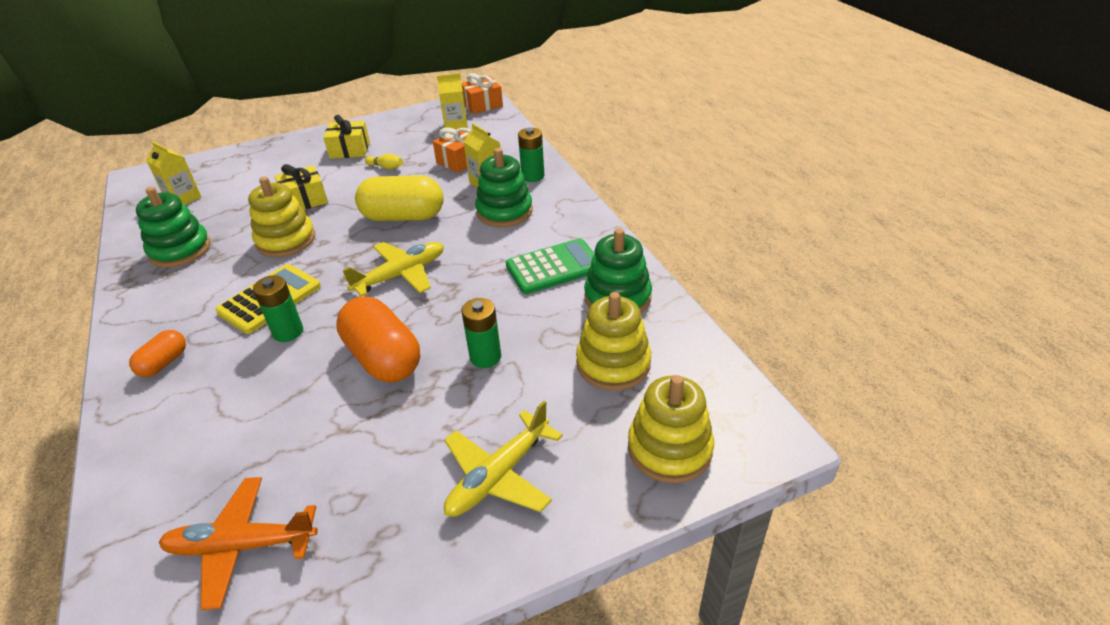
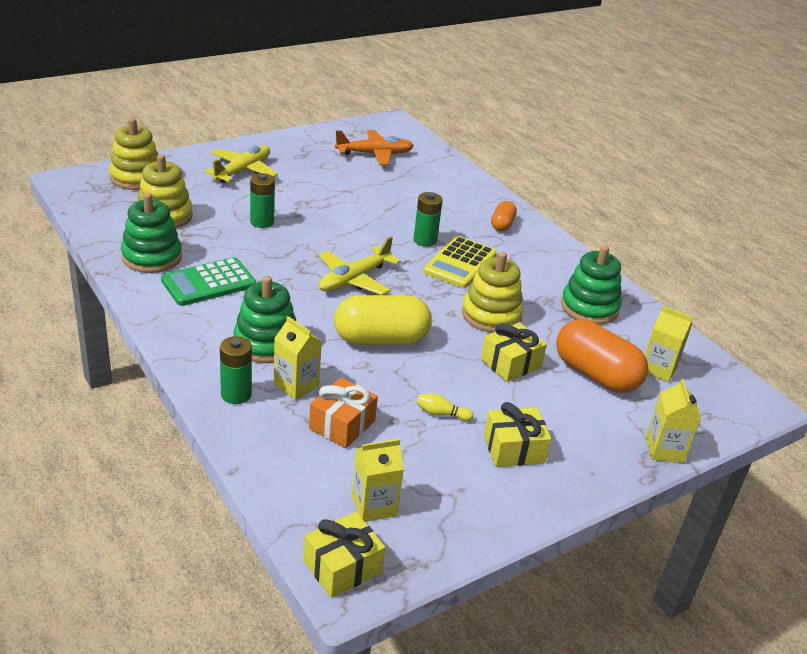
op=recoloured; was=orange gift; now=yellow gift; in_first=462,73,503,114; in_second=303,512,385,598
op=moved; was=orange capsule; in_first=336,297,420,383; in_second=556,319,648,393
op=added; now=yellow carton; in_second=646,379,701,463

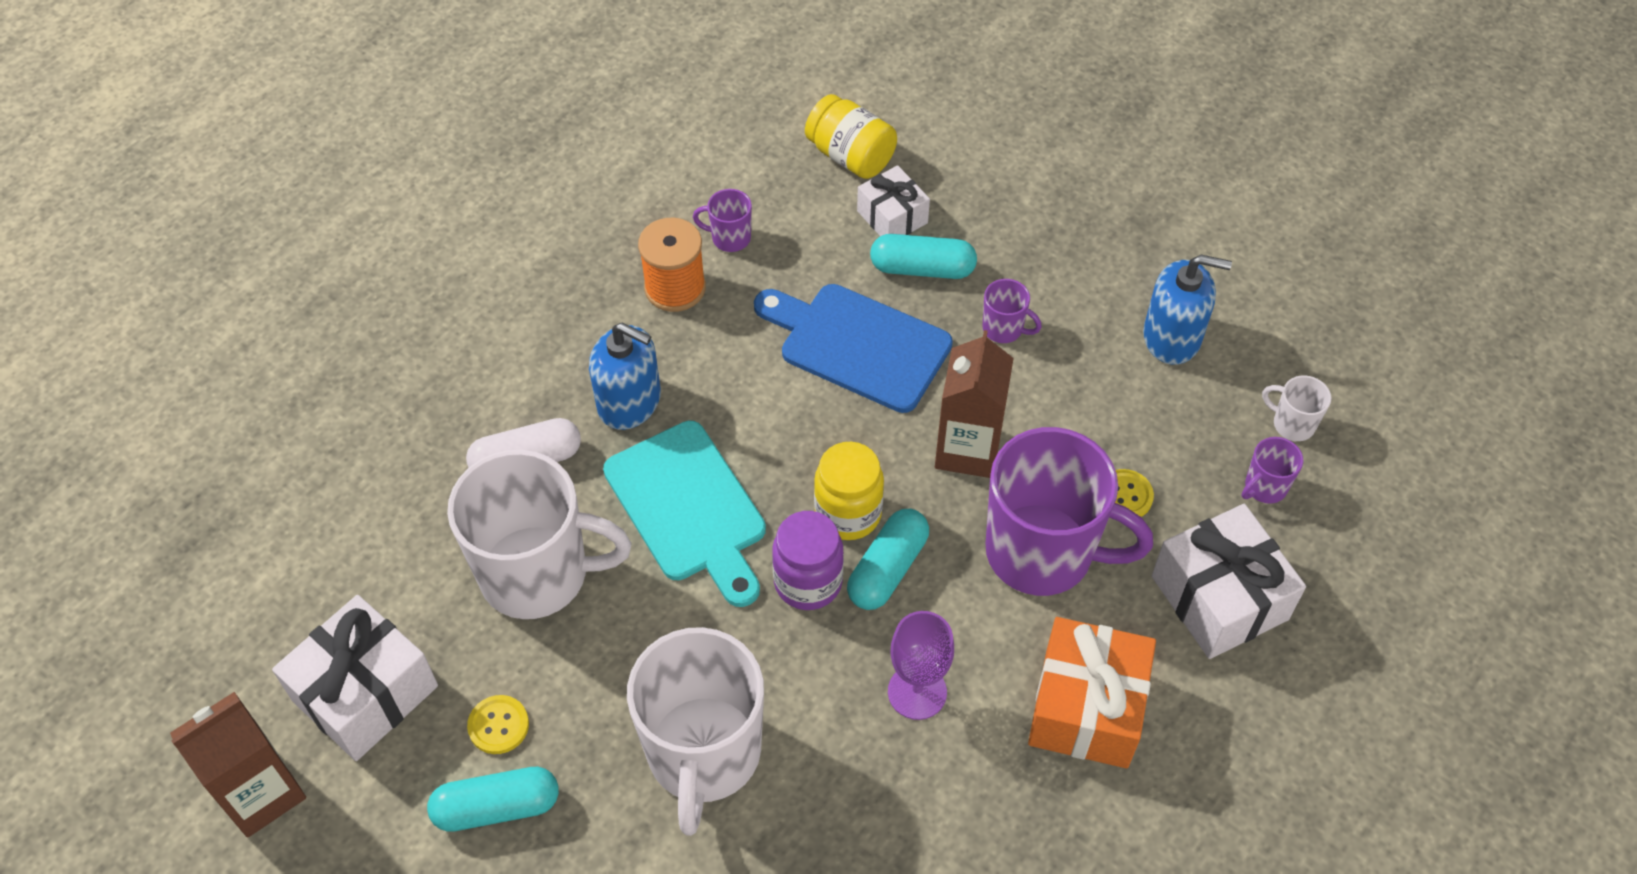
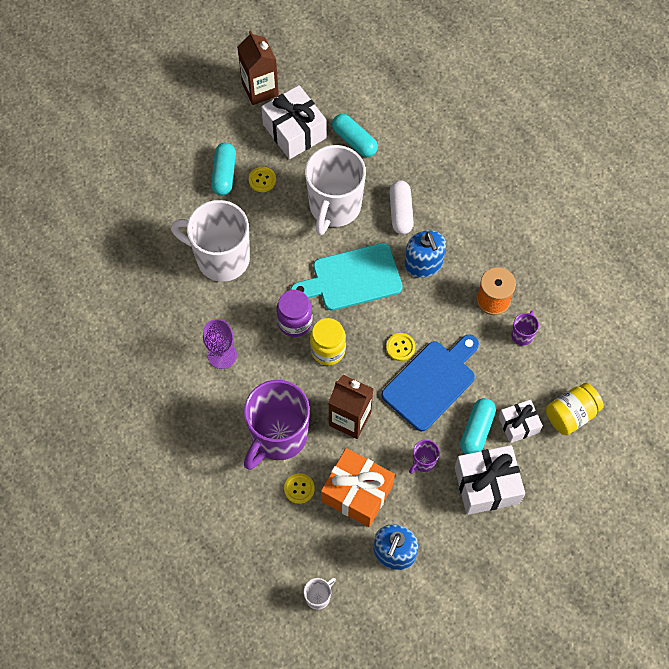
op=moved; was=orange gift; in_first=1028,617,1156,768; in_second=321,448,395,527
op=moved; was=turquoise capsule; in_first=847,509,929,610; in_second=332,114,378,157
op=added; now=yellow button; in_second=386,333,415,361
op=turned; was=blue soap dispenser; in_first=589,323,661,430; in_second=405,230,446,278; clockwise=-60
op=moved; was=white gift; in_first=1152,504,1306,659; in_second=455,445,525,515
op=removed; was=purple mug; in_first=1241,437,1303,504

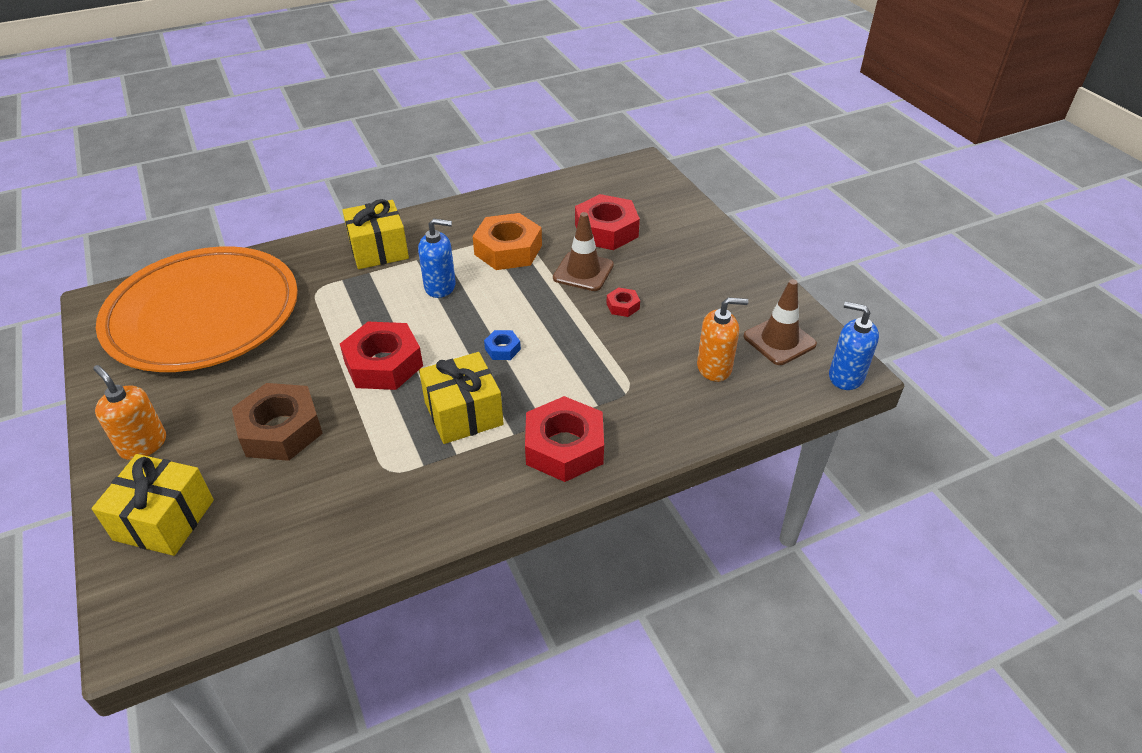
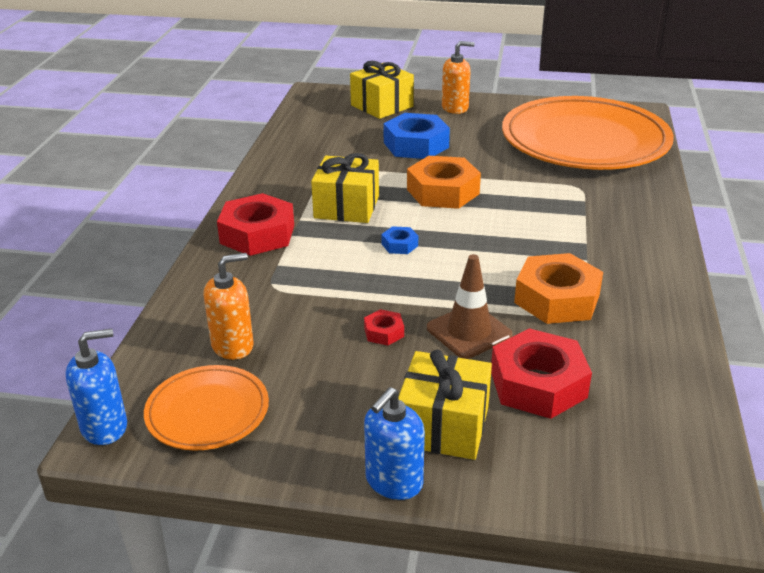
op=replaced; was=brown traffic cone; now=orange plate; in_first=743,279,817,365; in_second=144,365,269,451
op=turned; was=orange soap dispenser; in_first=697,297,748,382; in_second=204,253,254,360; clockwise=-150
op=moved; was=blue soap dispenser; in_first=418,218,456,298; in_second=364,387,425,500
op=recoloured; was=brown nut; now=blue nut; in_first=232,383,323,461; in_second=384,113,450,159
op=moved; was=yellow gift; in_first=342,199,409,269; in_second=398,350,492,460
op=recoloured; was=red nut; now=orange nut; in_first=340,322,423,390; in_second=407,156,481,209

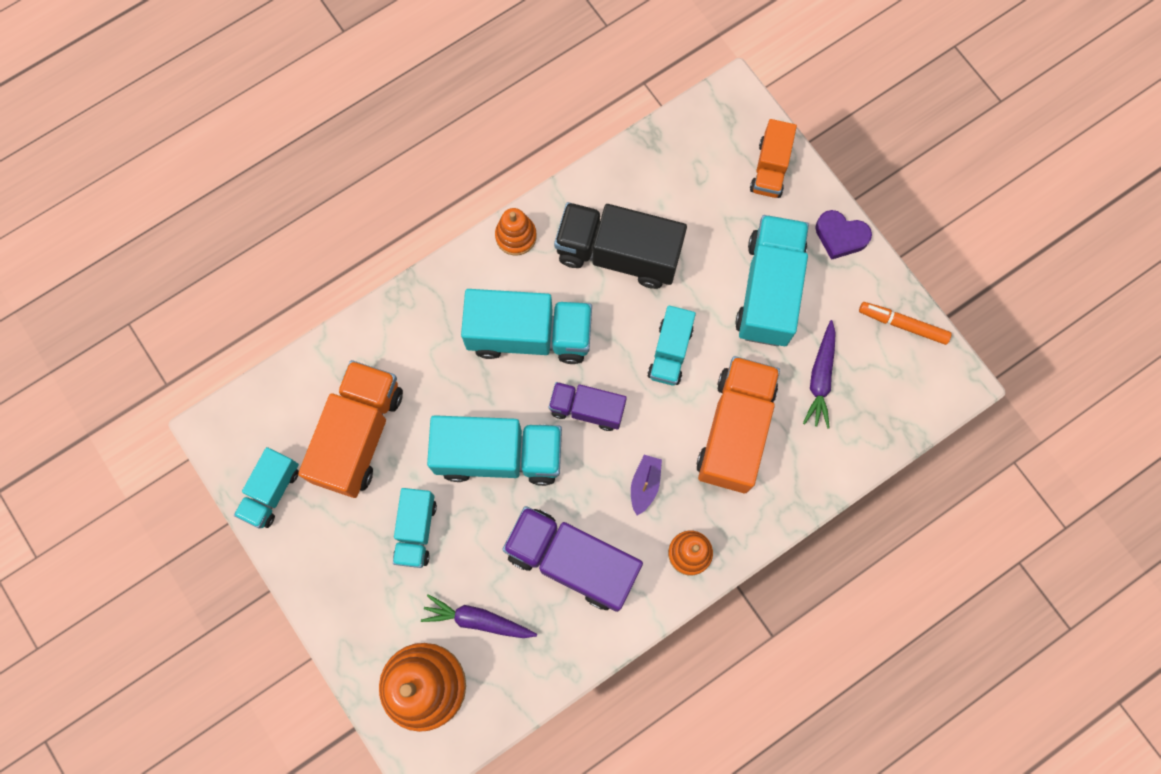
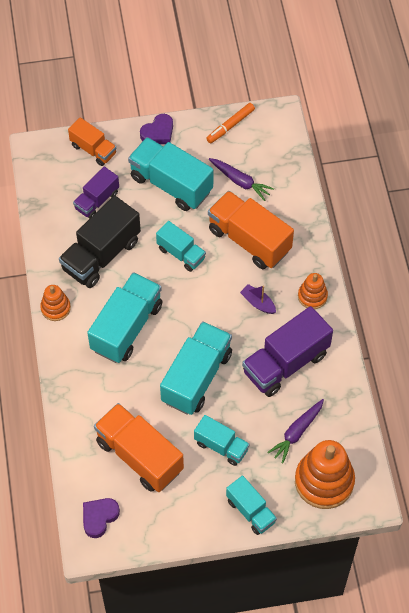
op=moved; was=purple truck; in_first=549,382,627,431; in_second=73,167,119,219
op=added; now=purple heart; in_second=83,498,120,538
op=moved; was=turquoise truck; in_first=234,447,299,528; in_second=226,475,277,535

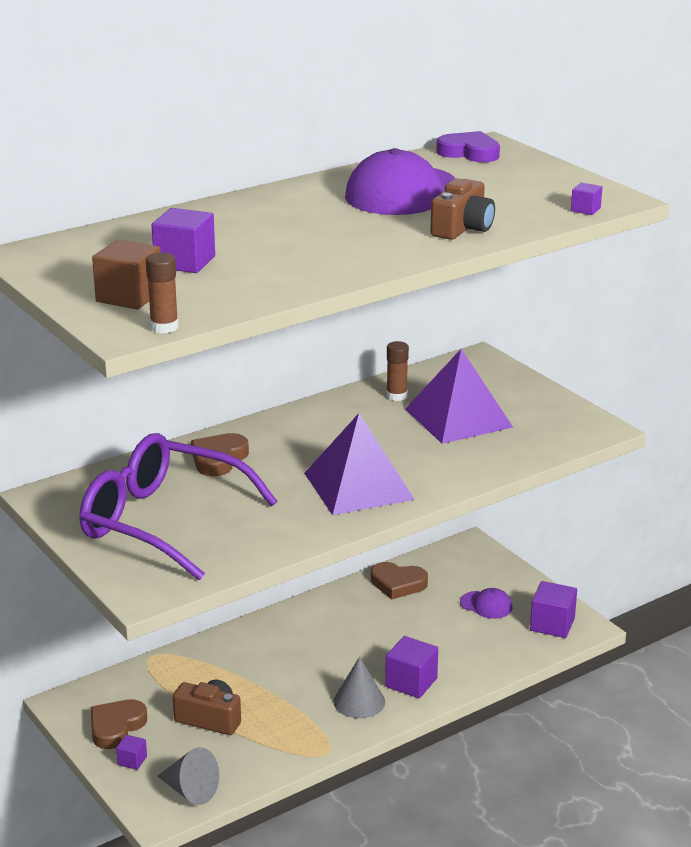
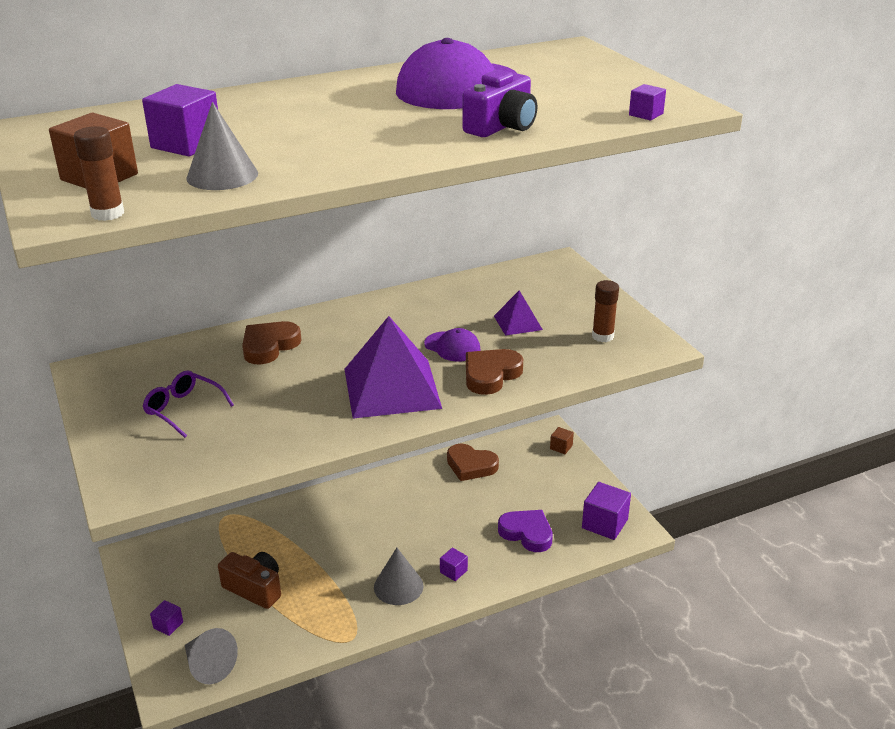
op=resized; was=purple glasses; in_first=80,433,277,580; in_second=142,371,234,438; ratio=0.42
op=added; now=grey cone; in_second=186,102,258,190
op=moved; was=purple cap; in_first=460,588,512,619; in_second=424,328,481,361
op=resized; was=purple cube; in_first=385,636,438,698; in_second=440,548,468,581; ratio=0.53
op=recoloured; was=brown camera; now=purple camera; in_first=430,178,495,240; in_second=463,70,537,137
op=moved; was=brown heart; in_first=91,699,147,749; in_second=466,349,523,395
op=resized; was=purple pyramid; in_first=405,349,513,444; in_second=494,290,543,336; ratio=0.49
op=moved; was=purple heart; in_first=436,131,500,162; in_second=498,510,553,552
op=added; now=brown cube; in_second=550,427,574,454
op=moved; was=brown glue stick; in_first=386,341,409,401; in_second=592,280,619,342

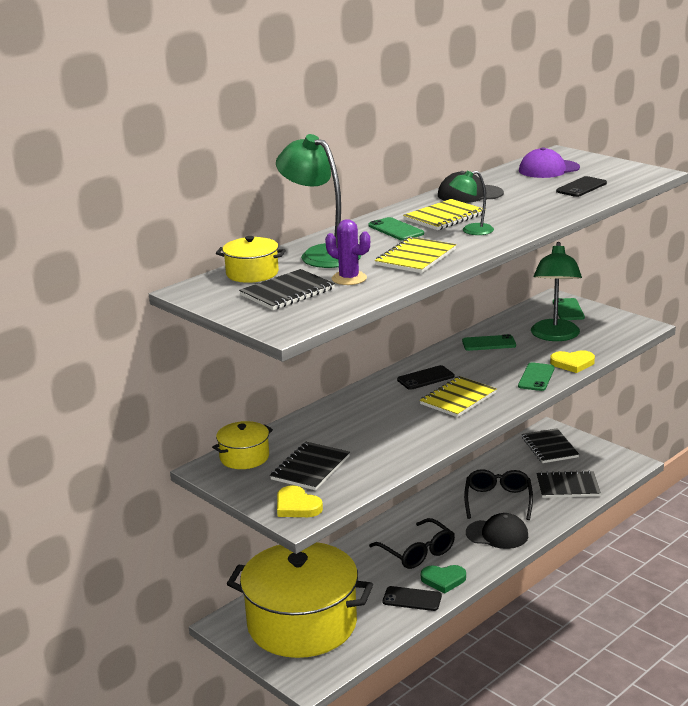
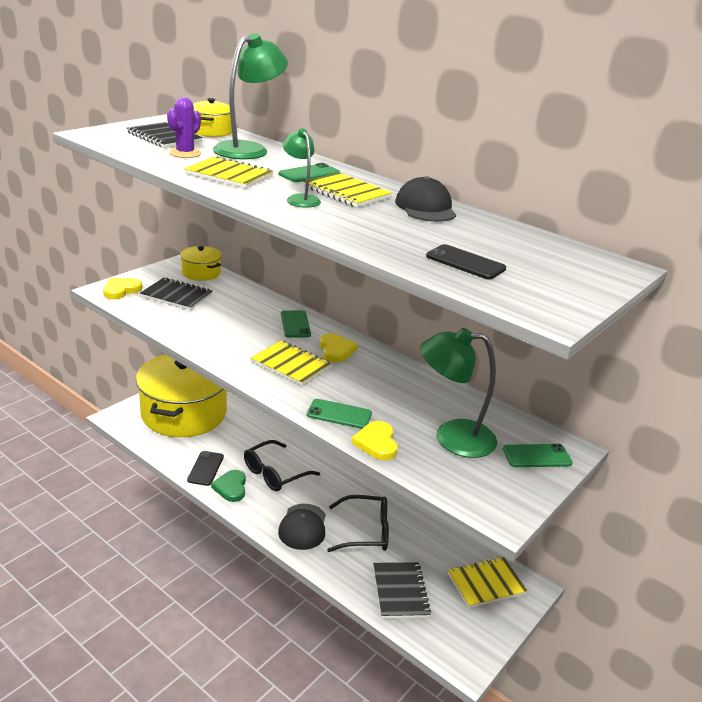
op=moved; was=green phone; in_first=462,334,516,351; in_second=281,310,311,338
op=replaced; was=black phone; now=yellow heart; in_first=397,365,455,390; in_second=320,333,358,362
op=recoloured; was=black notebook; now=yellow notebook; in_first=522,428,579,463; in_second=448,557,528,608
op=removed; was=purple cap; in_first=519,147,580,178

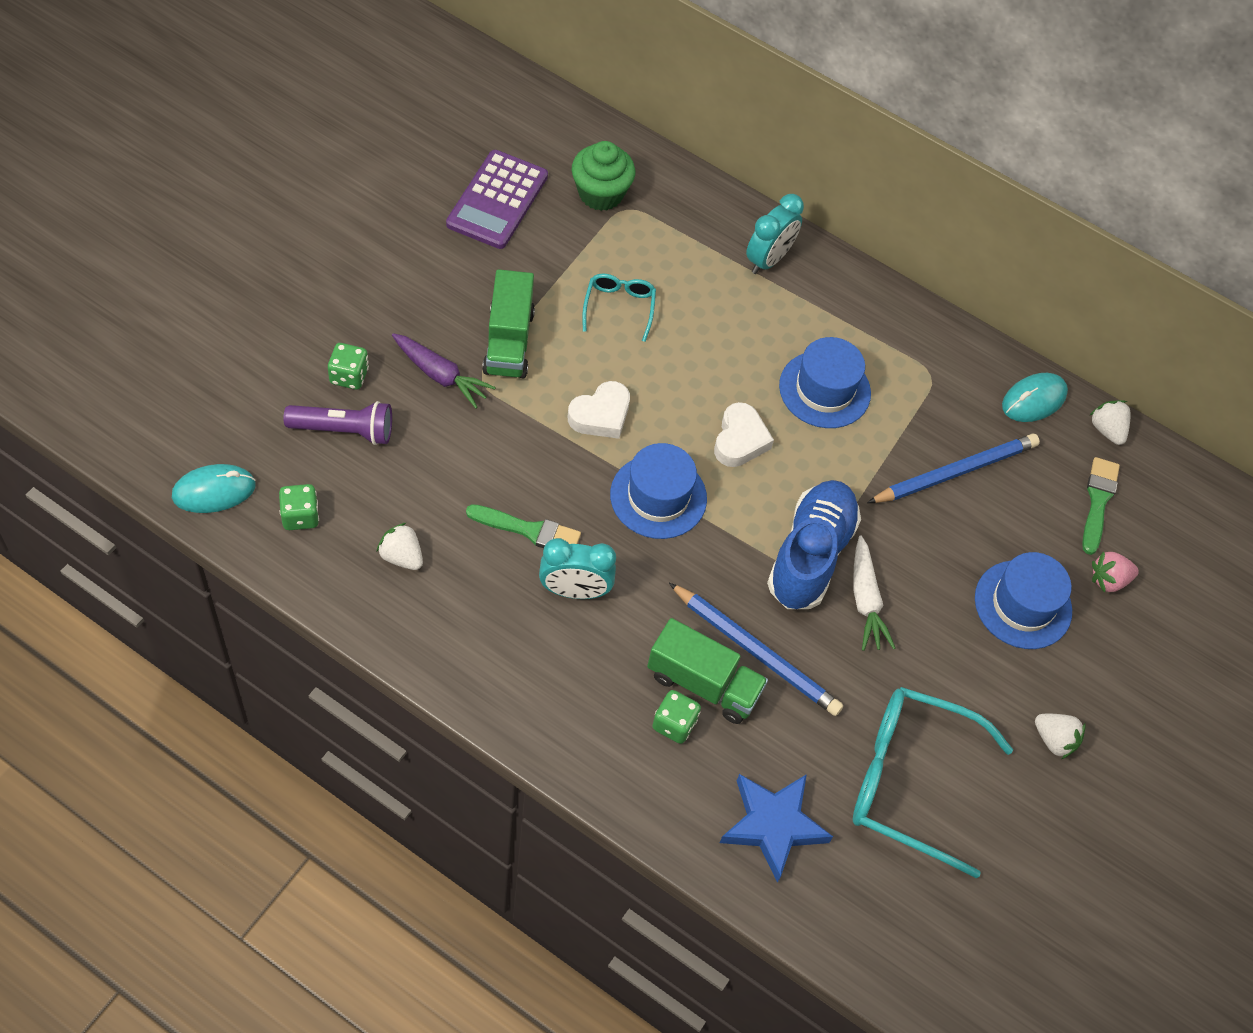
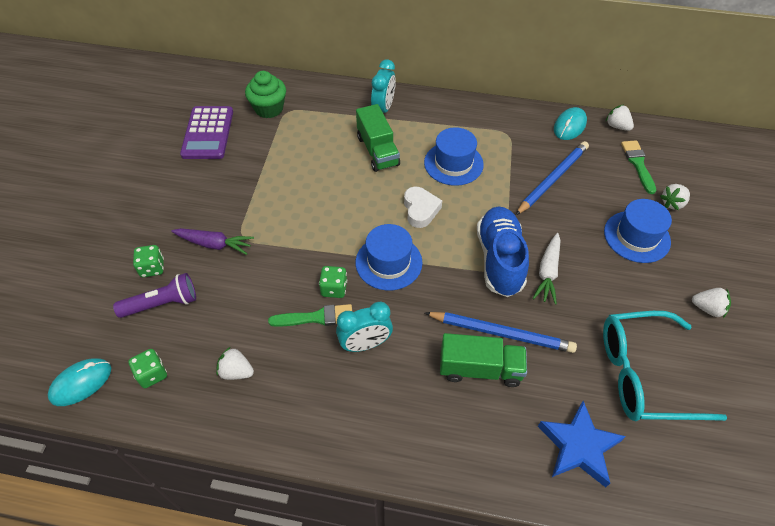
op=moved; was=green dice; in_first=652,690,701,744; in_second=319,266,347,298
op=moved; was=green truck; in_first=482,269,535,378; in_second=356,104,400,172
op=turned; was=white carrot; in_first=853,535,895,651; in_second=533,233,560,305; clockwise=45
op=recoloured; was=pink strawberry; now=white strawberry; in_first=1092,551,1139,593; in_second=660,184,690,210
op=removed; was=white heart; in_first=568,381,630,439
op=removed; was=turquoise glasses; in_first=582,274,656,342

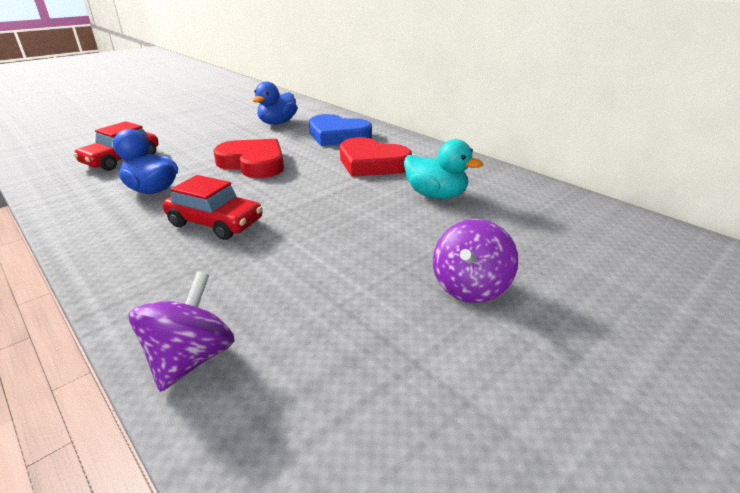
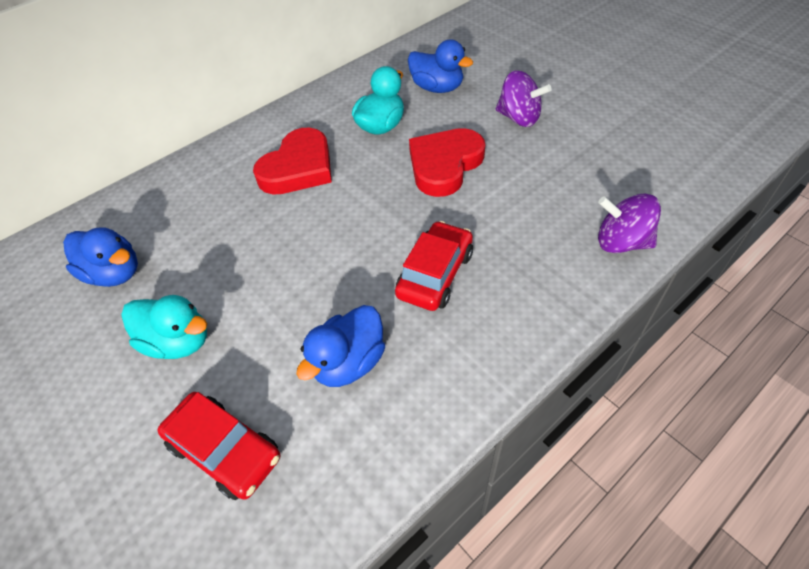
op=added; now=turquoise duck; in_second=122,295,207,359
op=added; now=blue duck; in_second=408,39,473,93
op=moved; was=red heart; in_first=213,139,284,178; in_second=409,128,485,197
op=removed; was=blue heart; in_first=309,114,372,146

